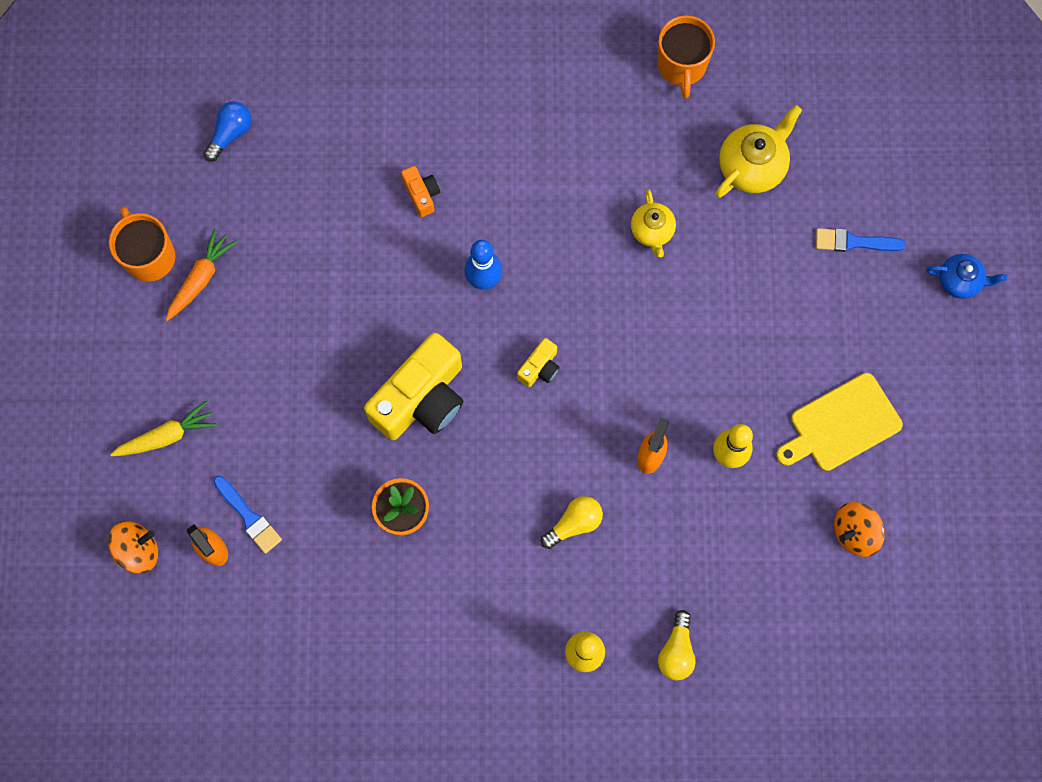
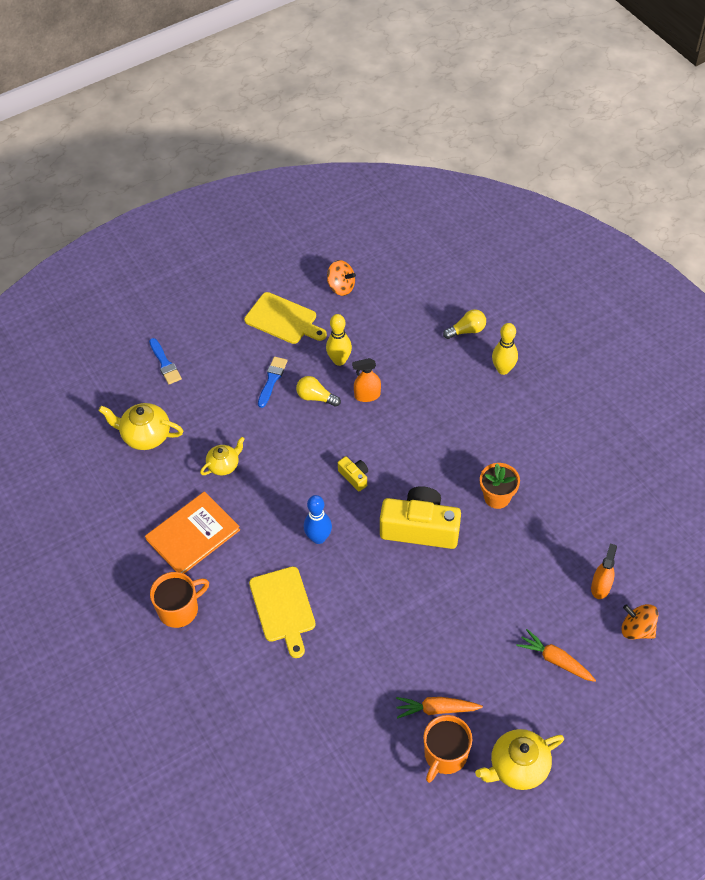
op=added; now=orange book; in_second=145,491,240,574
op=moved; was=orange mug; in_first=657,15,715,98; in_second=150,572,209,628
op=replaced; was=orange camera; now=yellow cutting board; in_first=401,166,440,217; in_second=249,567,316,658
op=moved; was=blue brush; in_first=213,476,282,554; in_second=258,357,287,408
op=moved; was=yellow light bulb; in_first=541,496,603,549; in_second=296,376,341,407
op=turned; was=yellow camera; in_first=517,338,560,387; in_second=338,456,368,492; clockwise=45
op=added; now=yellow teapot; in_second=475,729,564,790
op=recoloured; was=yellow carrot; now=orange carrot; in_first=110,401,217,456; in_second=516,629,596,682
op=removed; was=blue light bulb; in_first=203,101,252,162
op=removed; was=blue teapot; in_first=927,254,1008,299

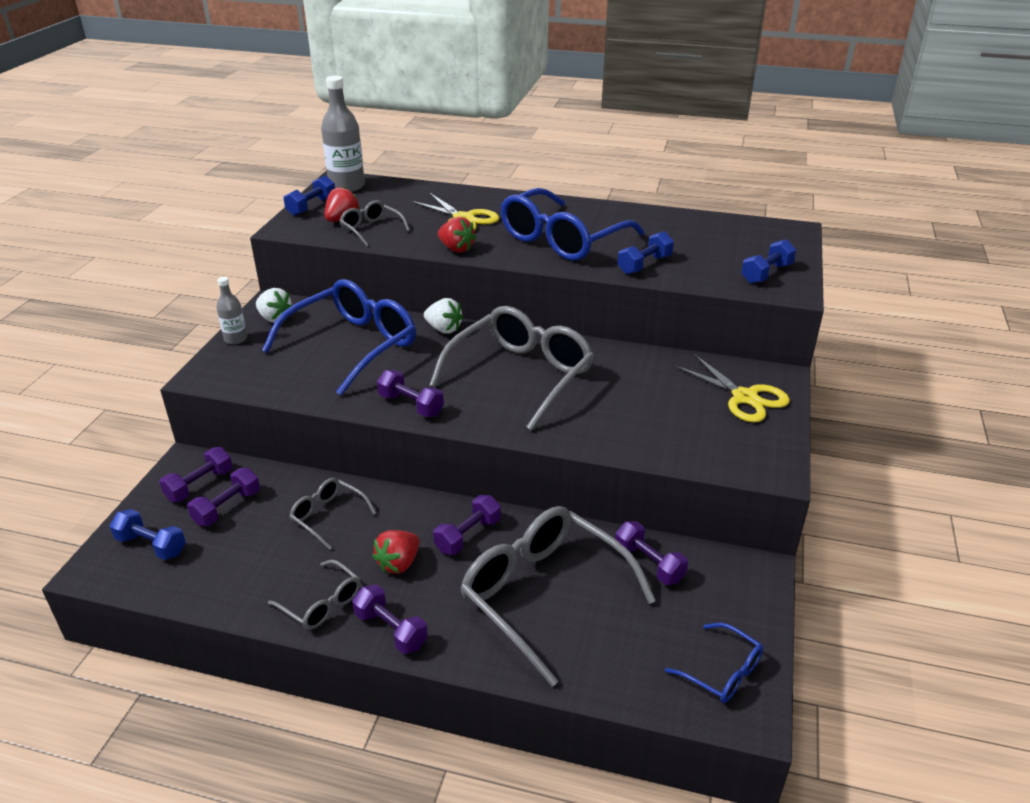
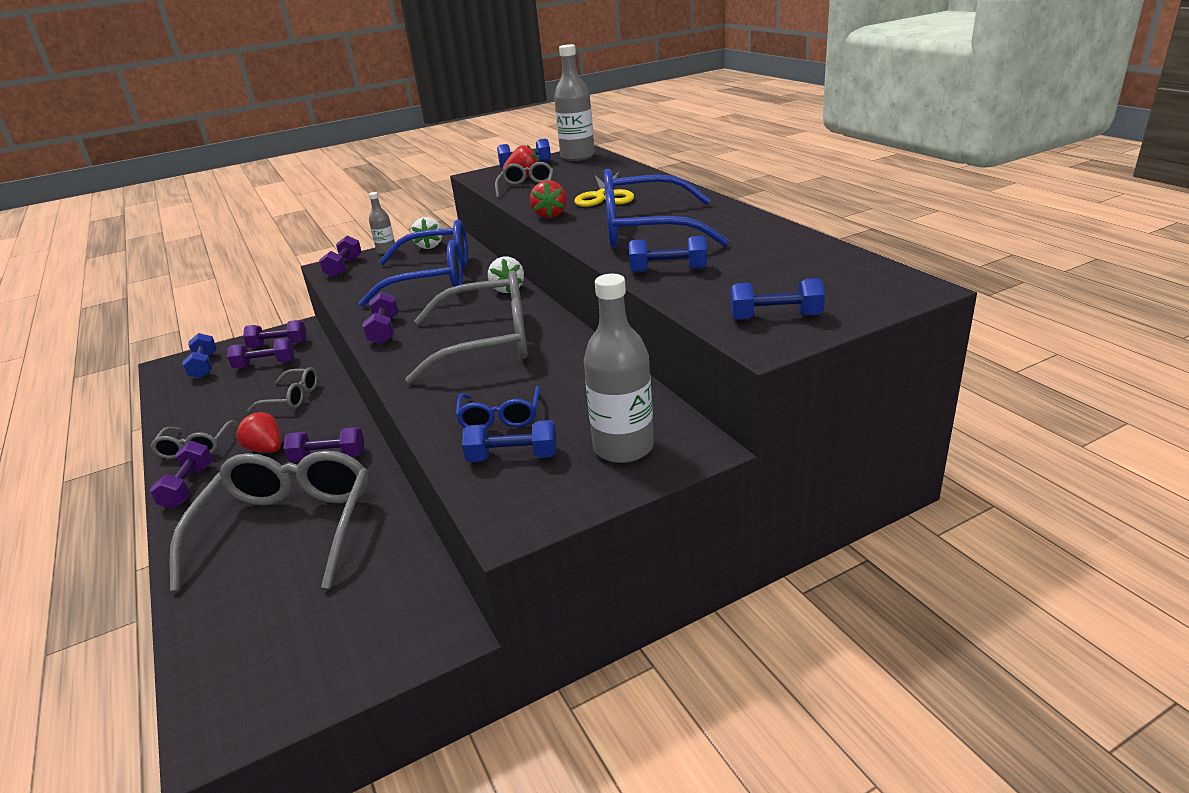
op=turned; was=red strawberry; in_first=372,530,420,574; in_second=235,412,281,453; clockwise=45
op=turned; was=grey glasses; in_first=289,478,377,550; in_second=247,367,318,412; clockwise=105
op=moved; was=purple dumbbell; in_first=615,521,688,585; in_second=319,235,362,278
op=moved; was=blue glasses; in_first=665,622,764,703; in_second=456,386,540,428
op=added; now=blue dumbbell; in_second=462,420,556,462
op=replaced; was=yellow scissors; now=grey bottle; in_first=675,355,790,422; in_second=584,274,654,463

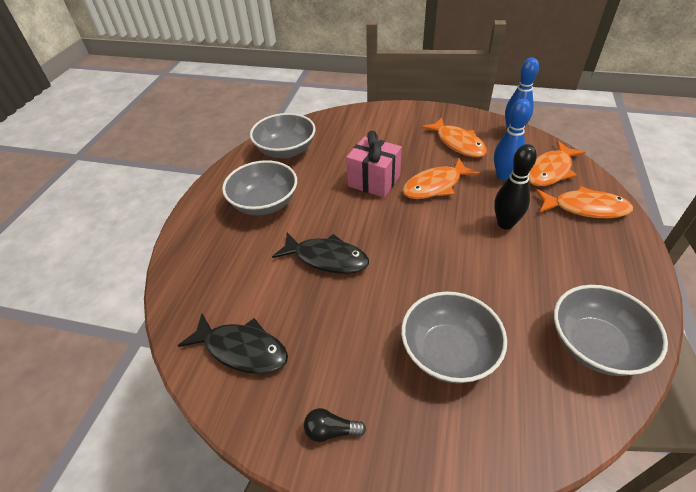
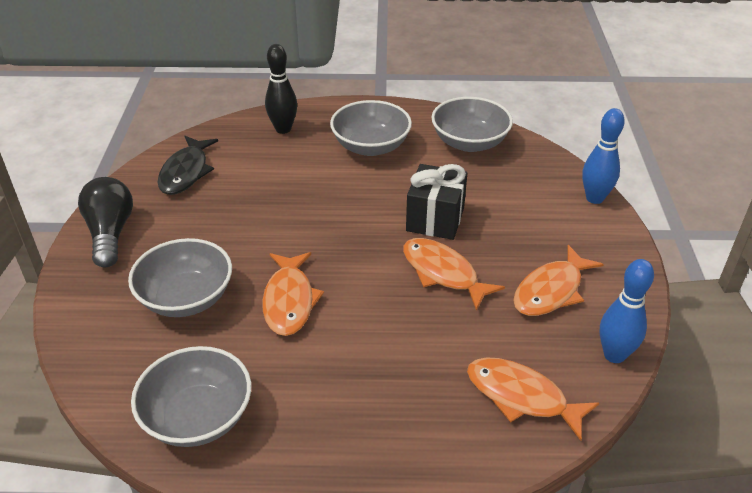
op=resized; was=black light bulb; in_first=304,408,366,442; in_second=78,177,133,268; ratio=2.01
op=moved; was=orange fish; in_first=536,186,633,218; in_second=262,252,324,336
op=moved; was=black bowling pin; in_first=494,144,537,230; in_second=265,44,297,134
op=recoloured; was=pink gift; now=black gift; in_first=346,131,402,198; in_second=406,164,467,240
op=moved; was=blue bowling pin; in_first=494,99,531,181; in_second=582,108,625,204
op=removed; was=black fish; in_first=272,232,369,274

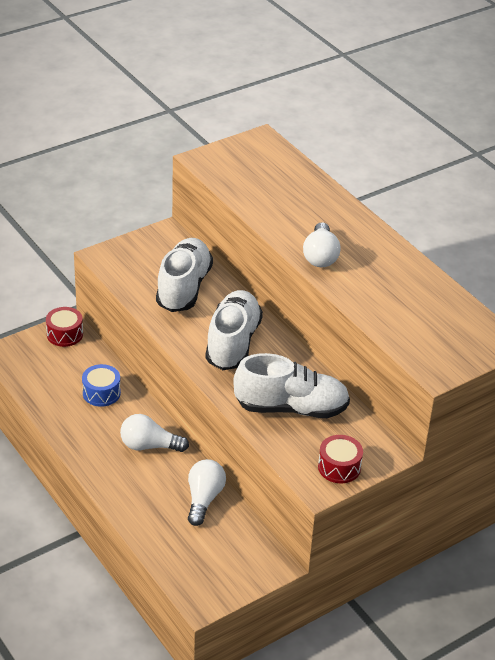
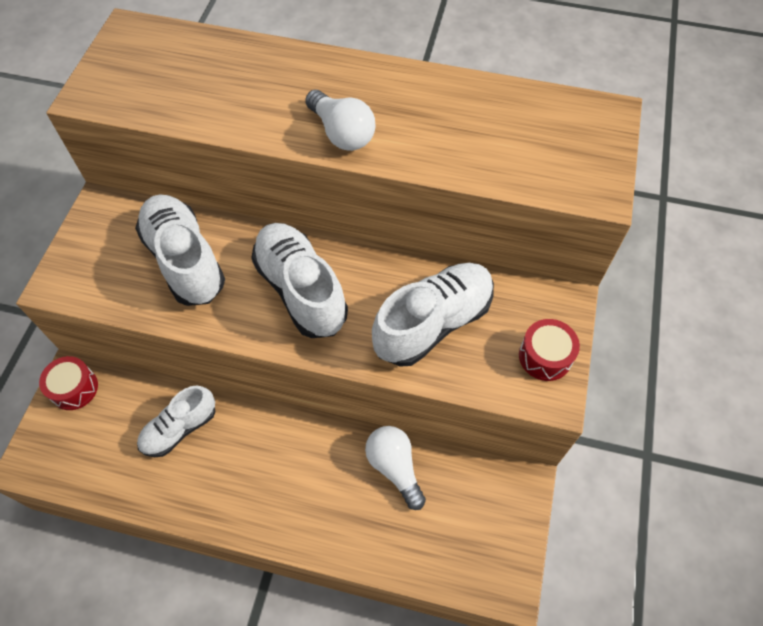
op=replaced; was=blue drum; now=white shoe; in_first=82,364,121,407; in_second=137,386,216,457
op=removed; was=white light bulb; in_first=120,414,189,452

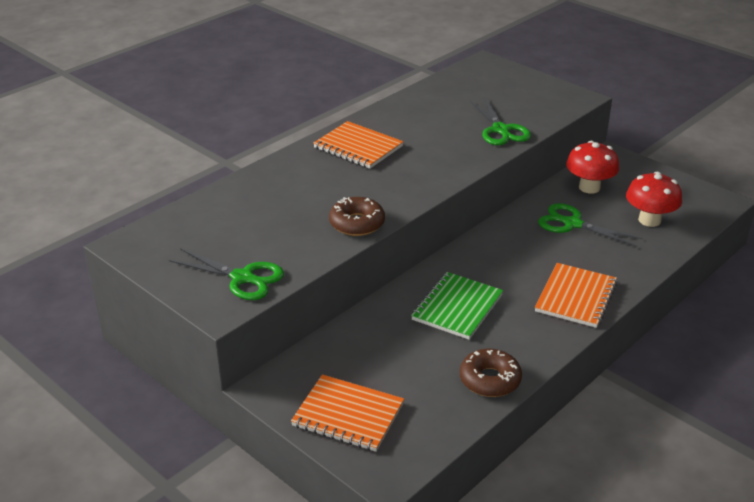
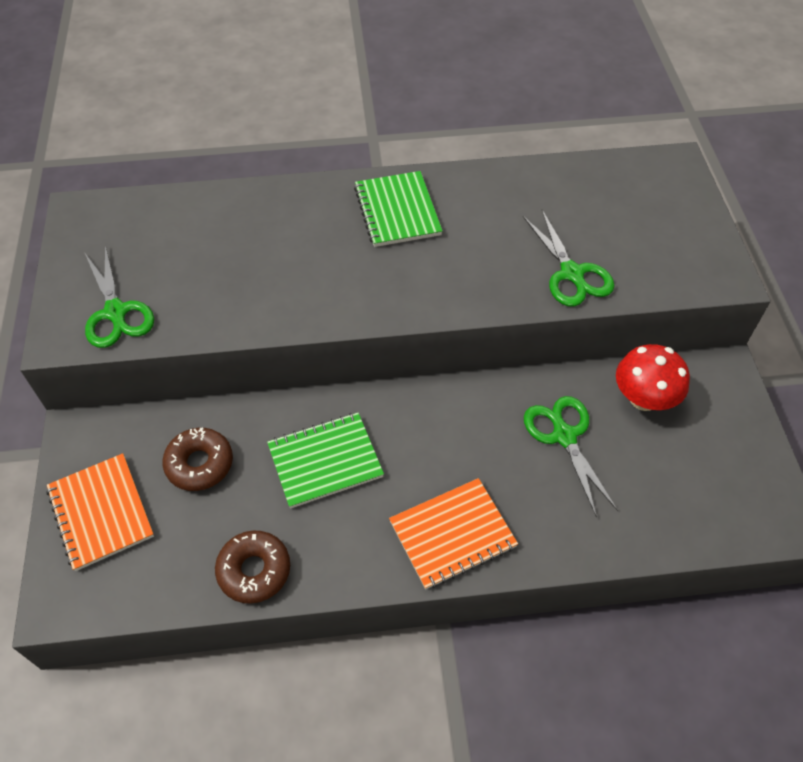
op=moved; was=brown donut; in_first=329,197,385,236; in_second=162,428,233,491
op=recoloured; was=orange notebook; now=green notebook; in_first=313,121,403,169; in_second=354,171,442,247
op=turned; was=green scissors; in_first=470,97,531,145; in_second=523,210,615,307; clockwise=-45
op=removed; was=red mushroom; in_first=626,172,682,227

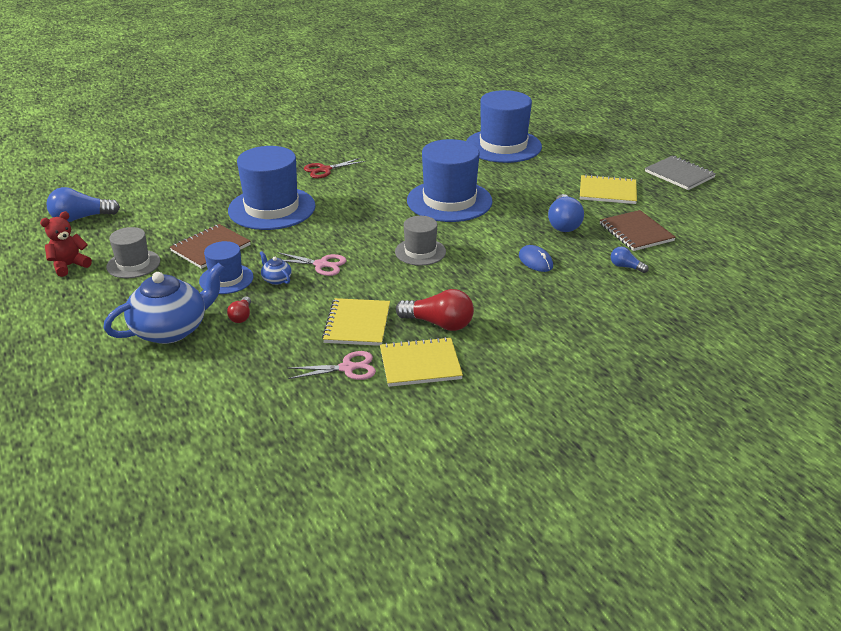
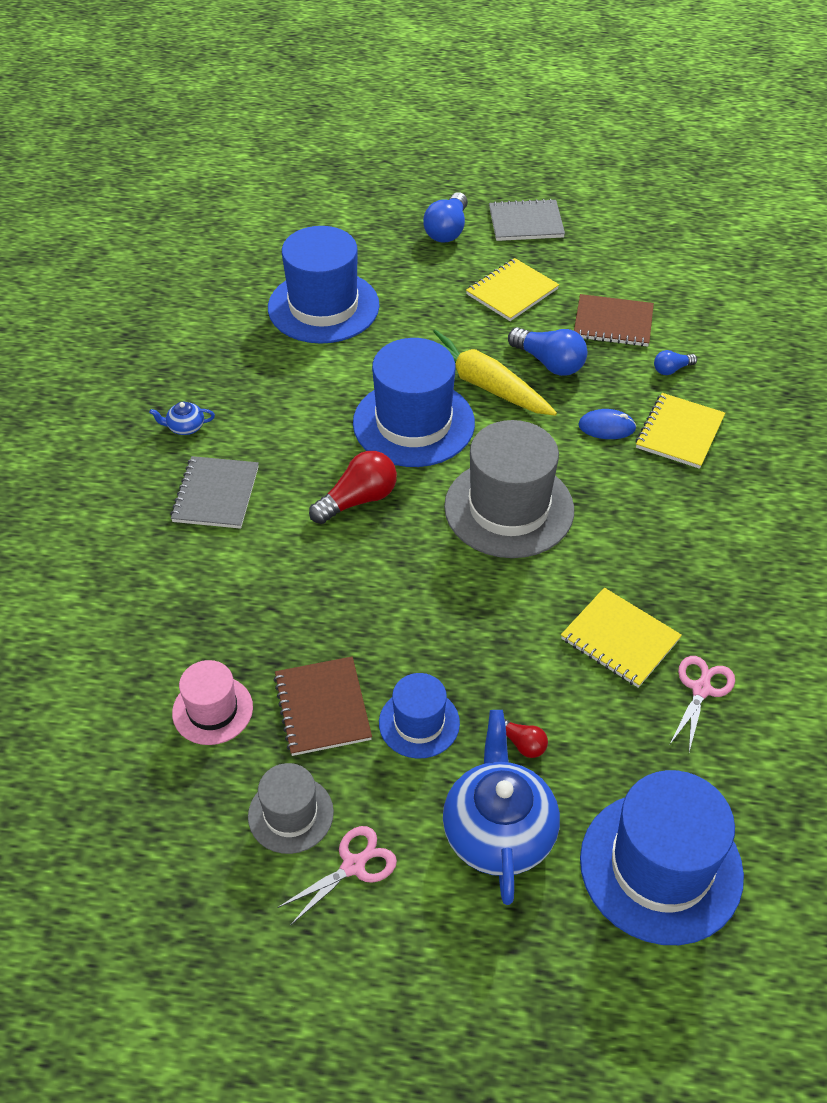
op=moved; was=blue teapot; in_first=260,251,292,285; in_second=149,402,215,435
op=replaced; was=red scissors; now=grey notebook; in_first=304,158,365,179; in_second=170,456,259,529
op=added; now=pink hat; in_second=172,660,253,745
op=moved; was=pink scissors; in_first=277,252,347,276; in_second=277,826,397,926
op=moved; was=red light bulb; in_first=396,289,474,331; in_second=309,451,397,524
op=moved; was=blue light bulb; in_first=46,187,120,222; in_second=423,192,468,243
op=added; now=yellow carrot; in_second=433,330,557,416
op=resized; was=grey hat; in_first=395,216,446,266; in_second=444,420,574,558; ratio=1.84
op=moved; was=blue hat; in_first=228,146,316,230; in_second=580,770,744,945
op=moved; was=yellow notebook; in_first=380,337,463,387; in_second=636,393,725,469
op=removed; was=red teddy bear; in_first=40,211,92,277

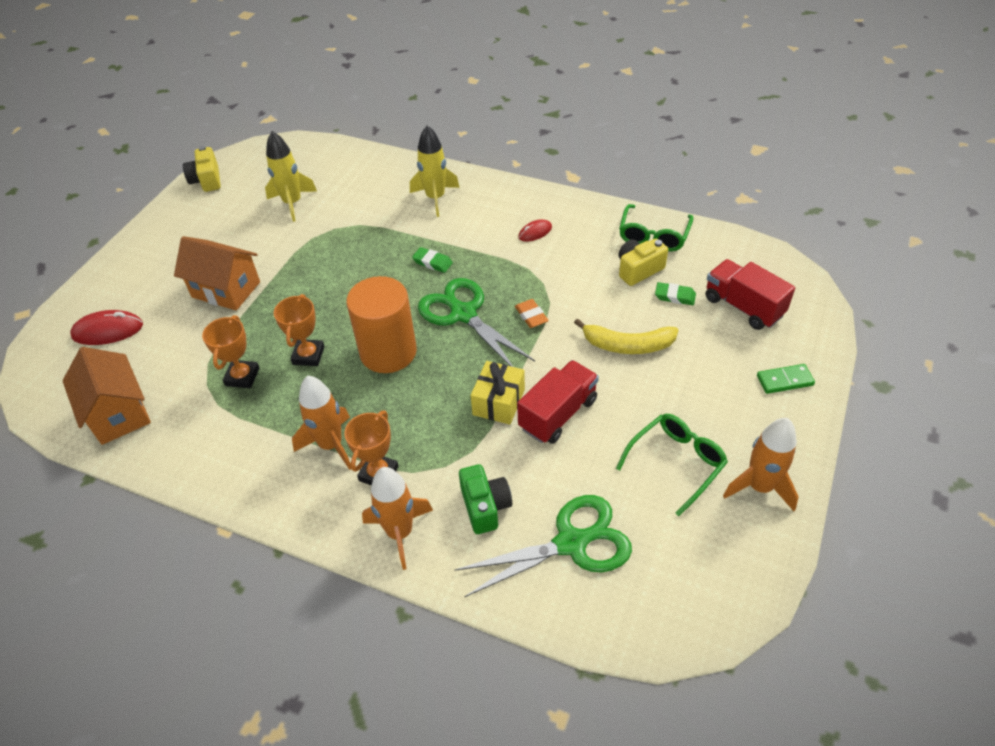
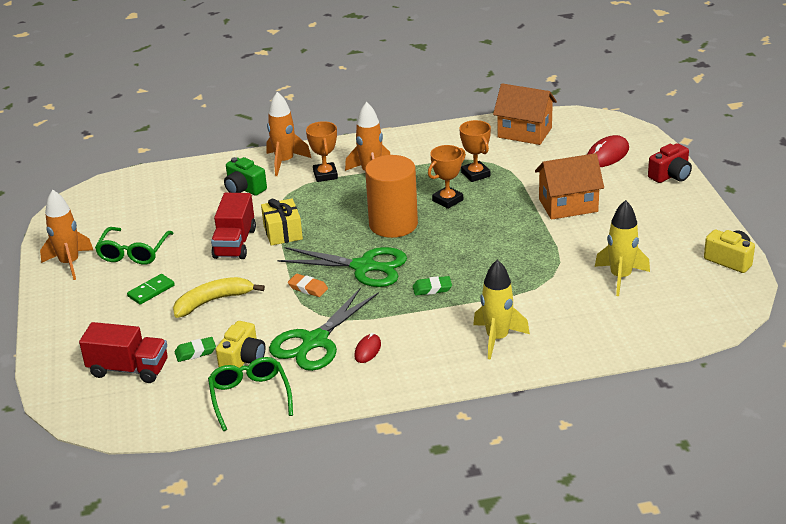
op=moved; was=green domino; in_first=757,364,815,394; in_second=127,274,175,305
op=moved; was=green scissors; in_first=454,495,632,597; in_second=269,287,379,371
op=turned; was=orange trophy; in_first=274,294,324,366; in_second=428,145,466,209; clockwise=75
op=added; now=red camera; in_second=648,143,692,183

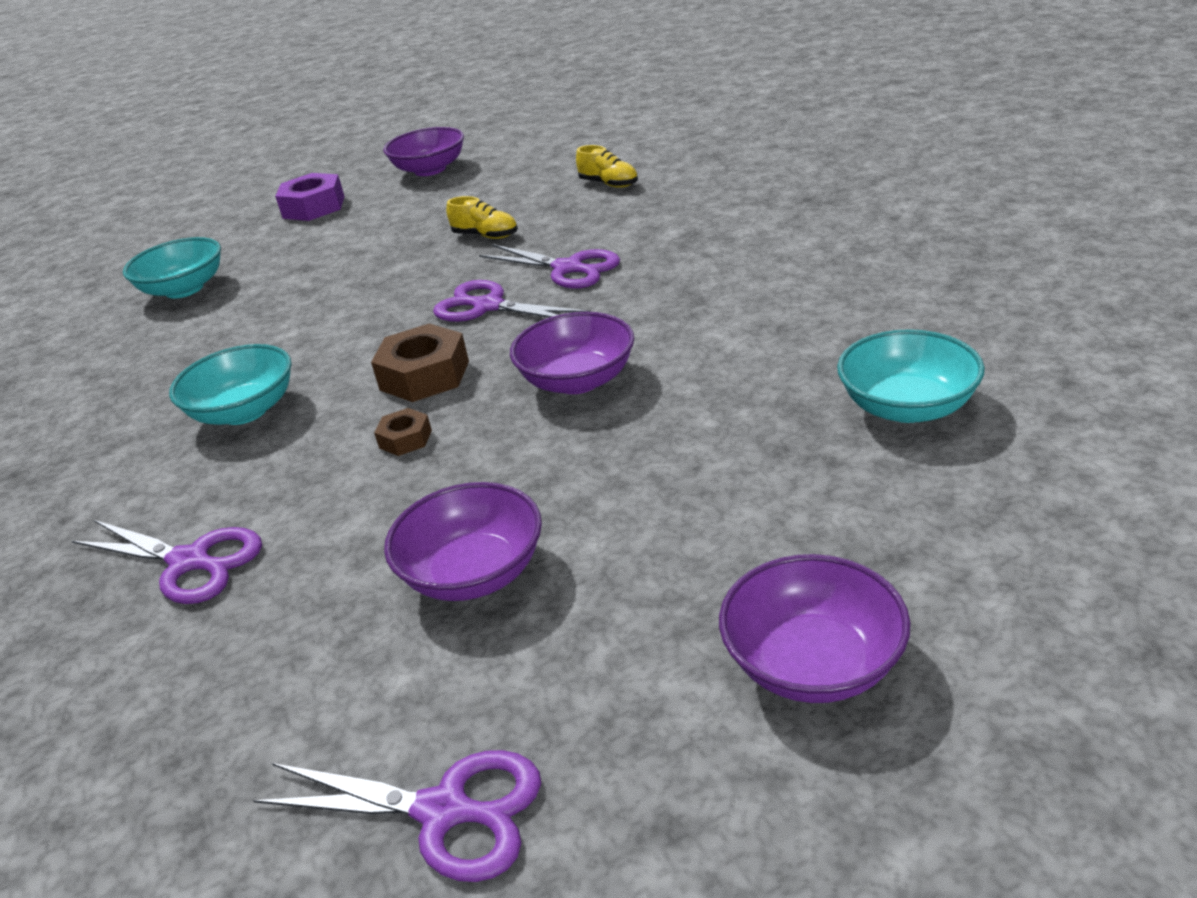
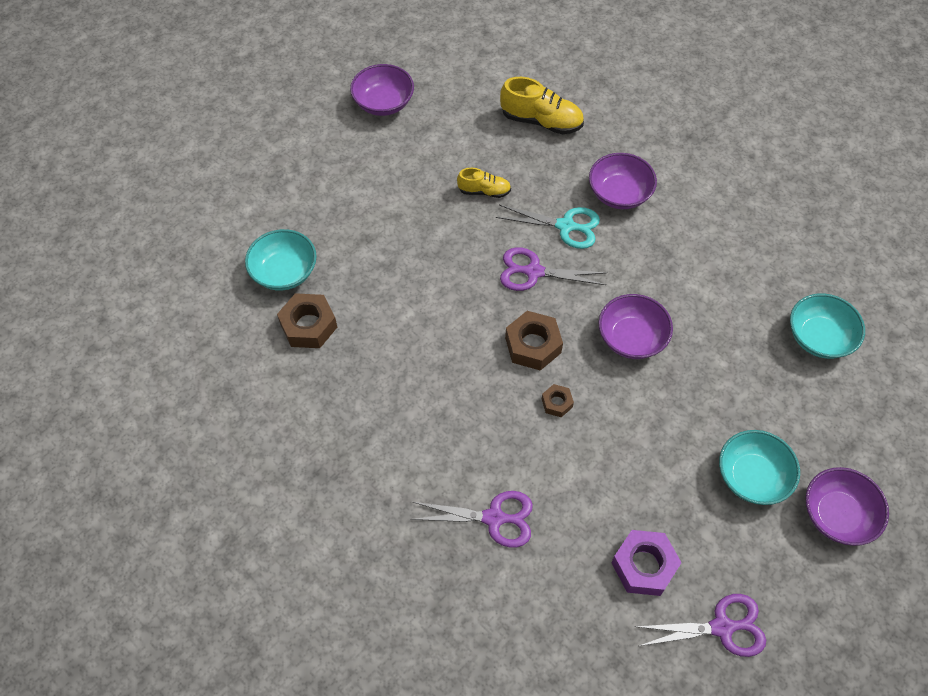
op=added; now=brown nut; in_second=277,293,337,348
op=recoloured; was=purple scissors; now=turquoise scissors; in_first=479,244,620,289; in_second=496,205,600,249
op=resized; was=yellow shoe; in_first=576,145,638,188; in_second=500,77,584,134; ratio=1.67
op=moved; was=purple bowl; in_first=384,482,542,601; in_second=589,153,657,209
op=moved; was=purple nut; in_first=275,173,345,221; in_second=611,530,682,596
op=moved; was=turquoise bowl; in_first=169,344,292,425; in_second=719,430,800,505

